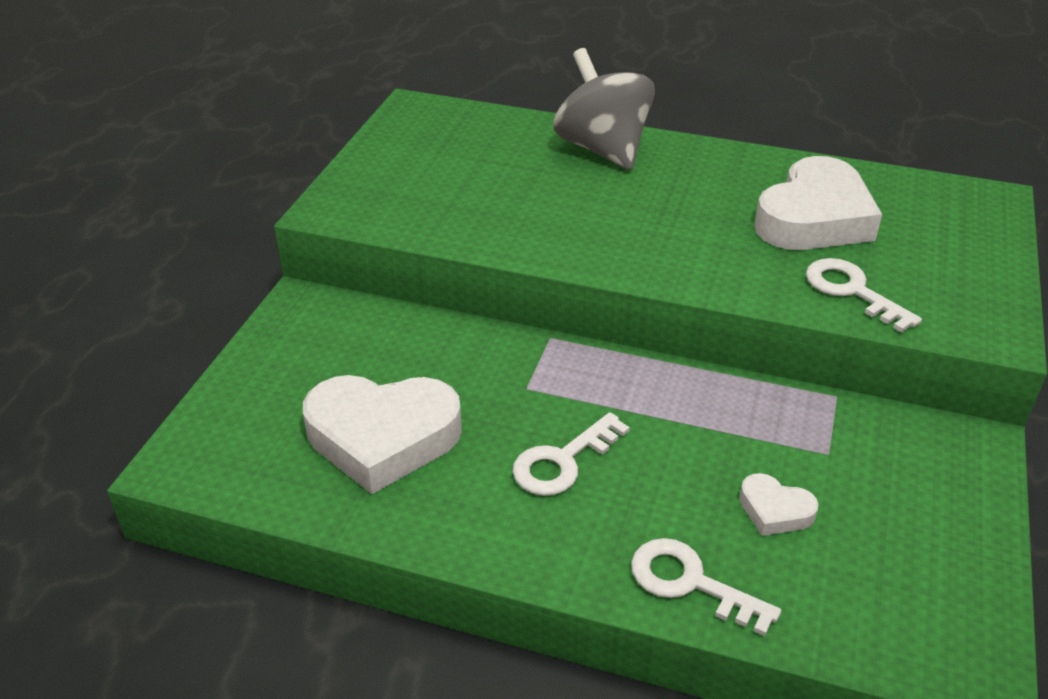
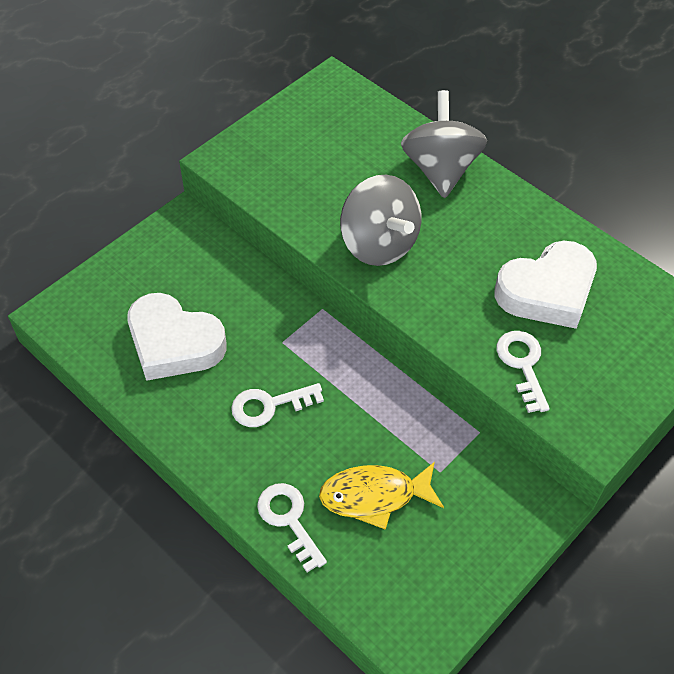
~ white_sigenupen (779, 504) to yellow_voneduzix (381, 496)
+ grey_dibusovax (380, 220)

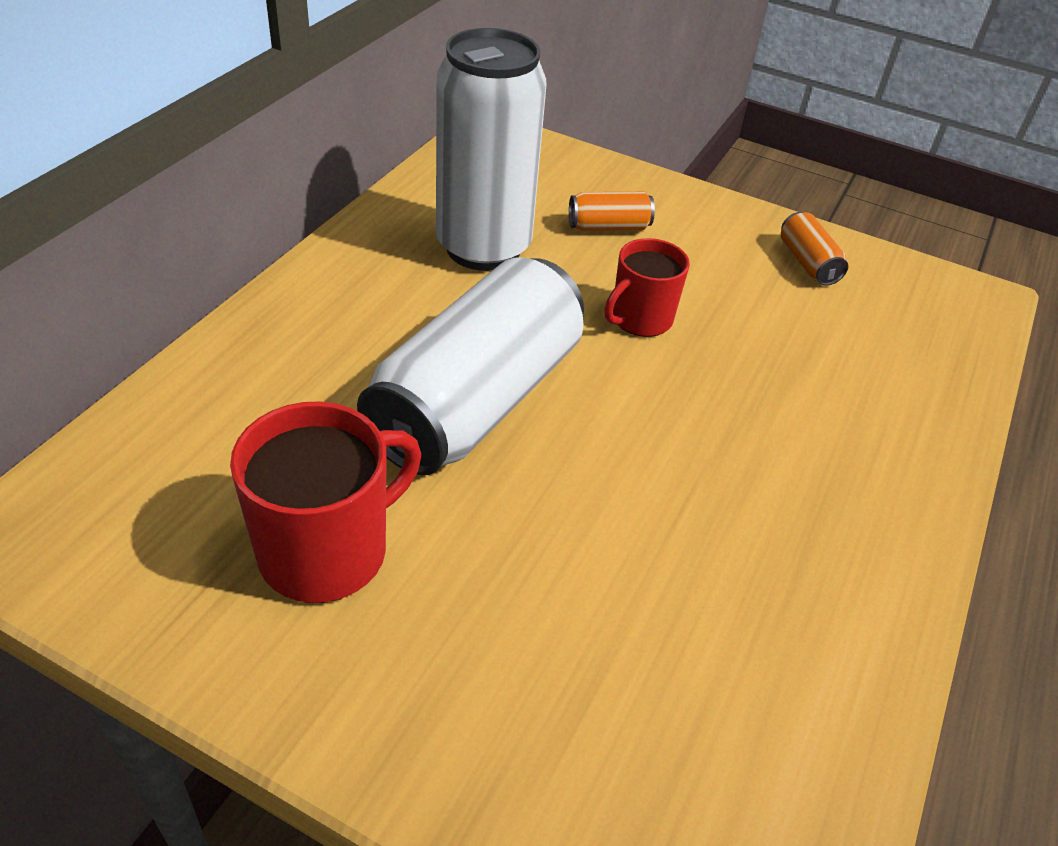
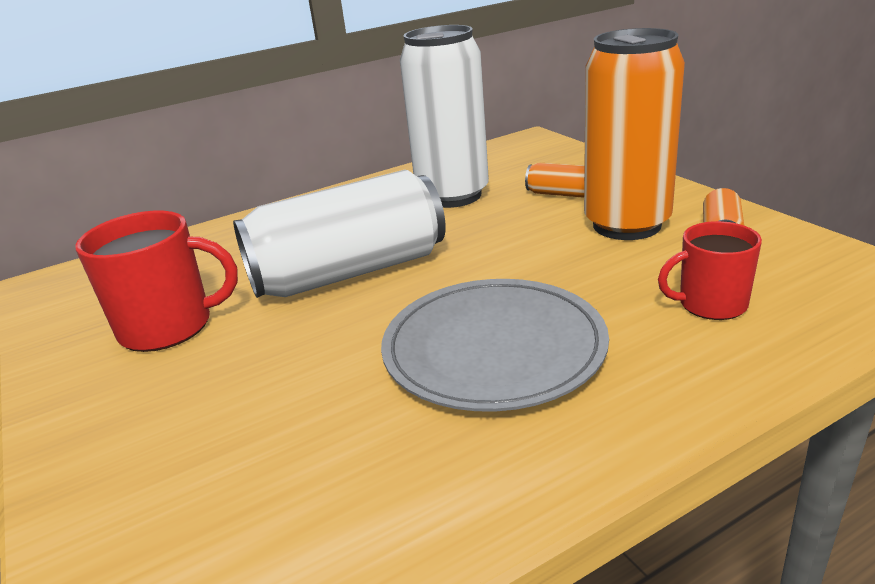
~ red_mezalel (647, 287) to (710, 270)
+ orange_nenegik (634, 134)
+ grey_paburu (495, 345)

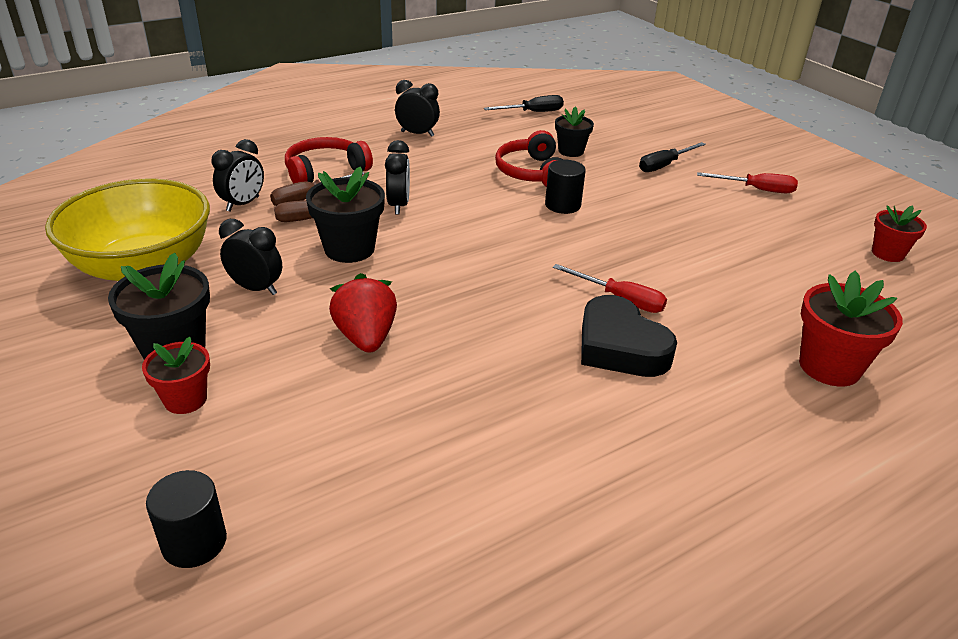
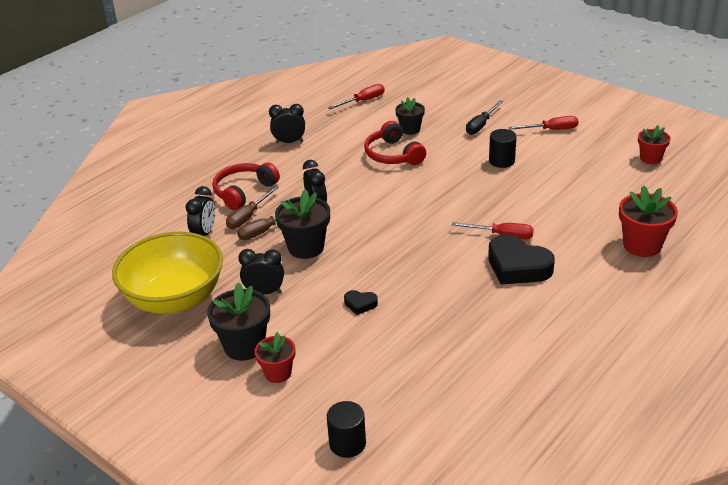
~ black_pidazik (524, 103) to red_pidazik (356, 96)
~ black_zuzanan (565, 187) to (503, 148)
~ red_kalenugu (363, 313) to black_sigenupen (361, 302)

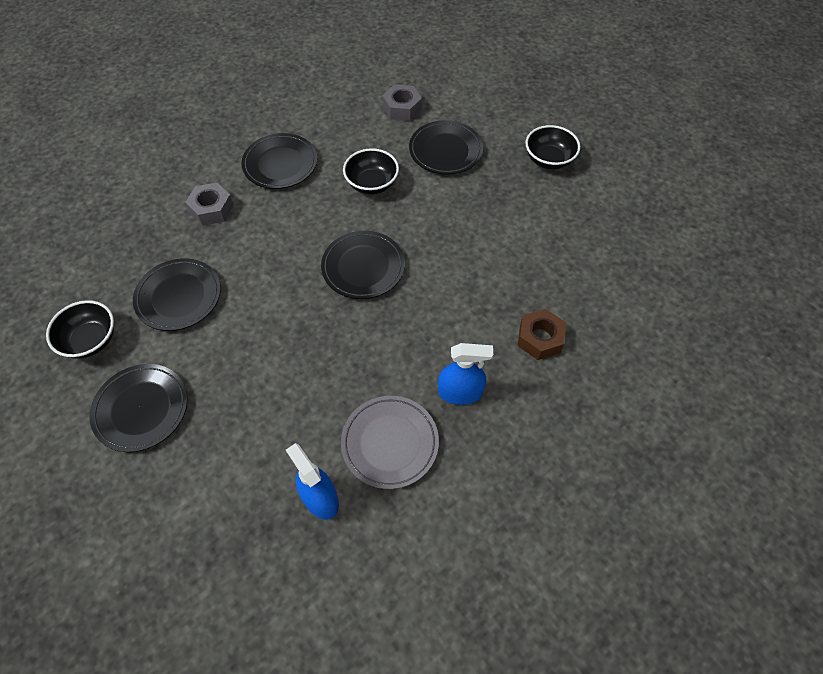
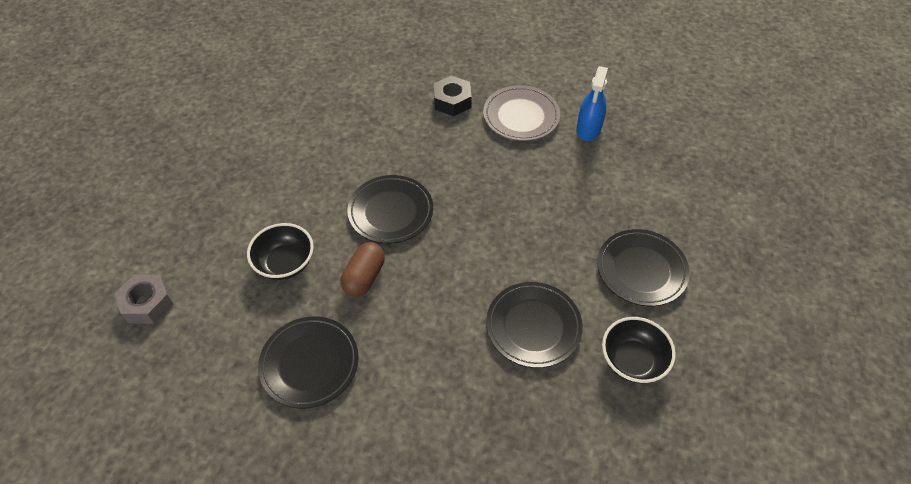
- black_paburu (446, 147)
- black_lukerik (552, 147)
- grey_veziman (209, 204)
- brown_veziman (542, 334)
~ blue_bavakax (465, 374) to black_veziman (453, 96)
+ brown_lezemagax (362, 269)

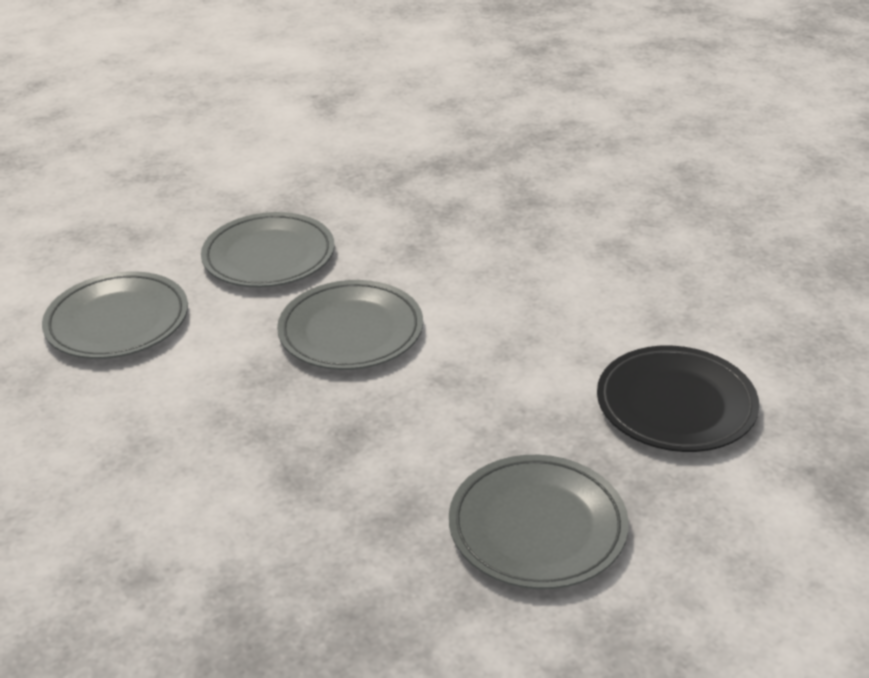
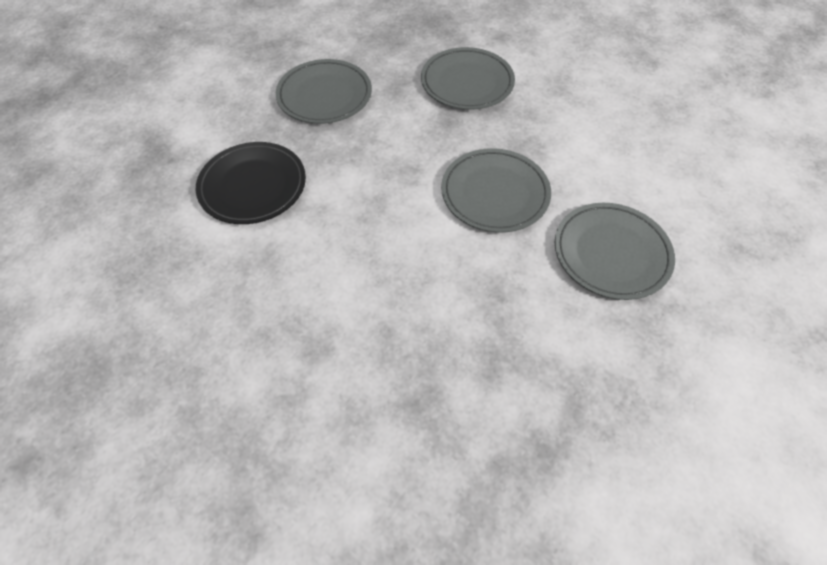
~ grey_paburu (115, 315) to (468, 78)

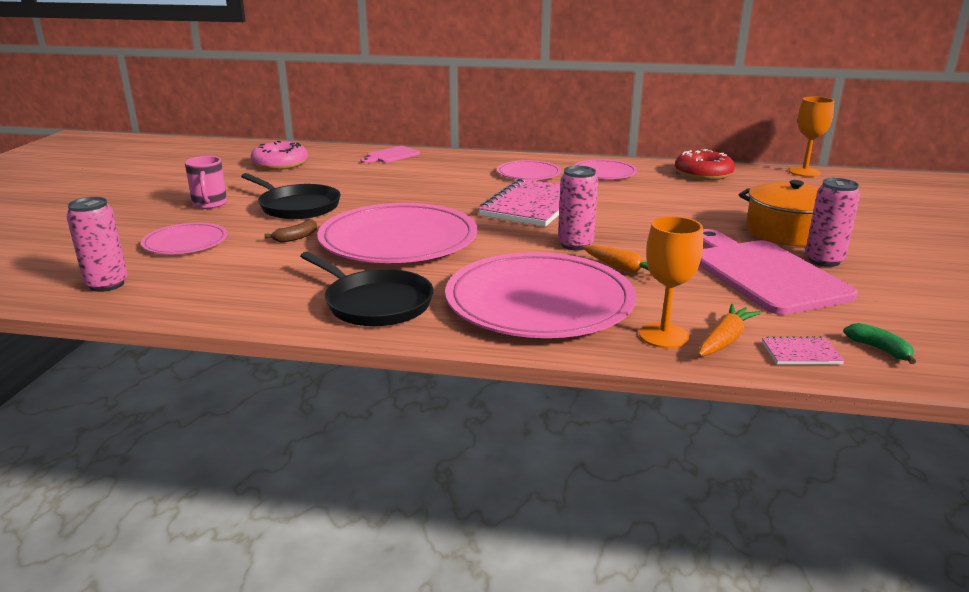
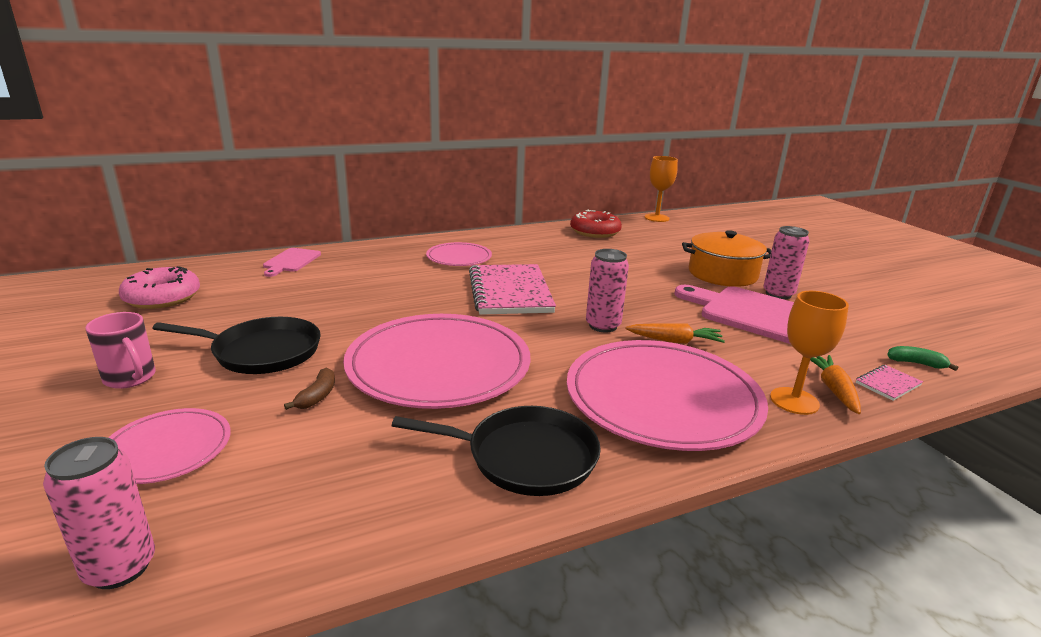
- pink_paburu (605, 169)

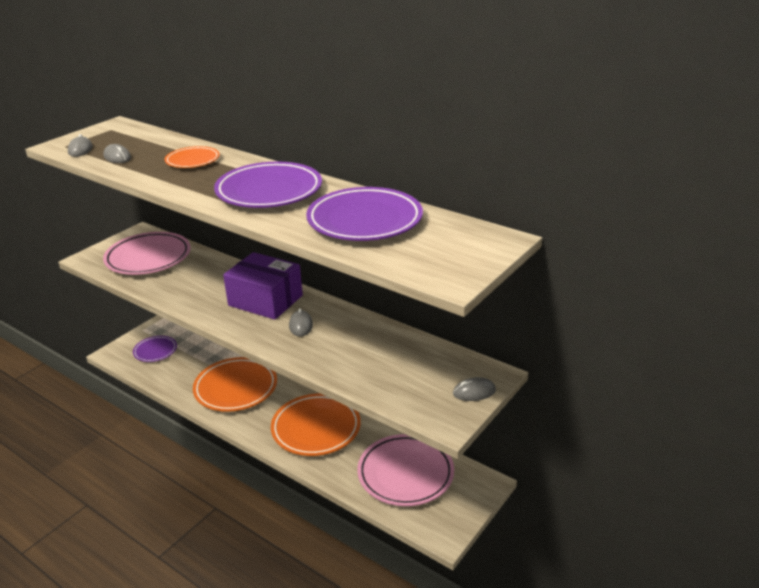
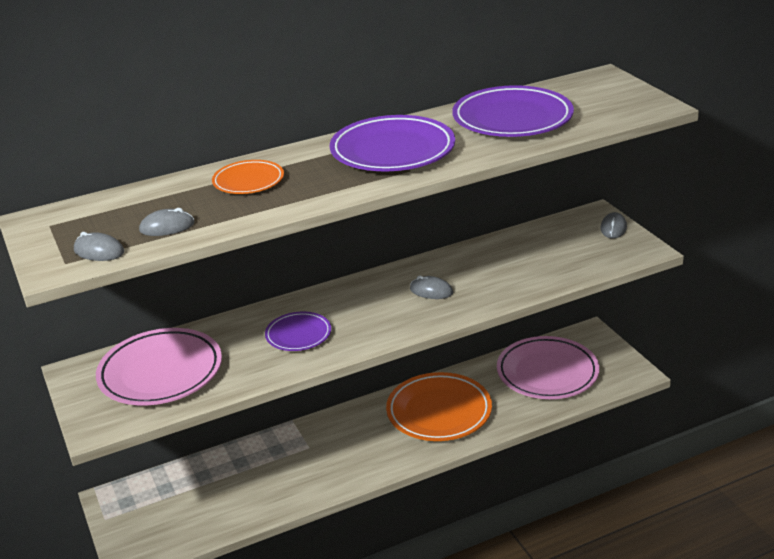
- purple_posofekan (263, 286)
~ purple_paburu (155, 349) to (298, 331)
- orange_paburu (235, 384)

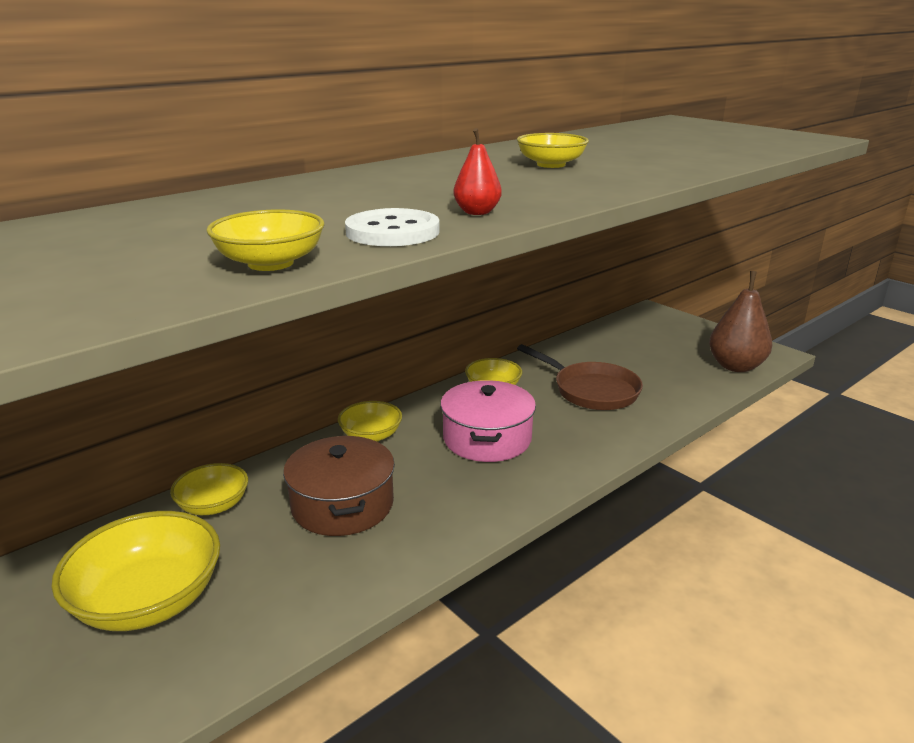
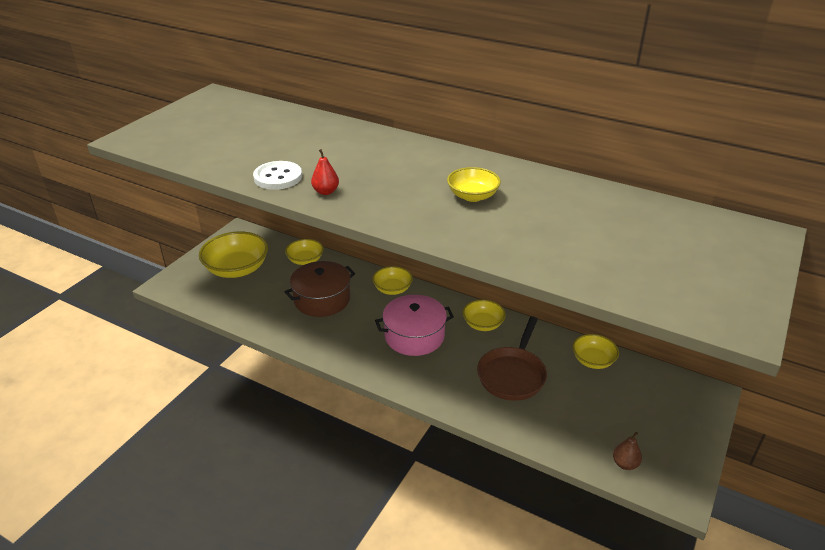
~ yellow_lukerik (265, 240) to (595, 351)
~ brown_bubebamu (740, 321) = (627, 451) x0.48

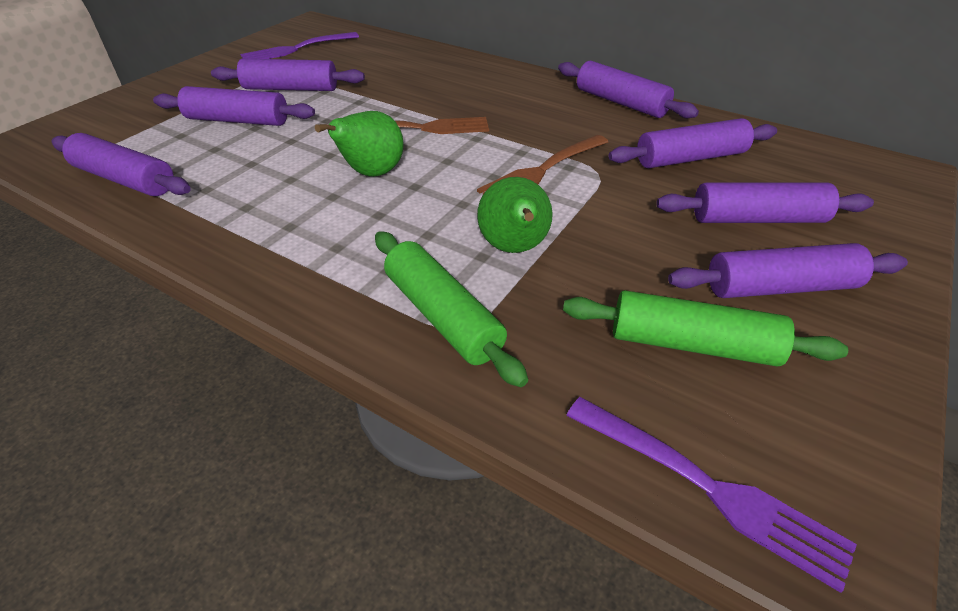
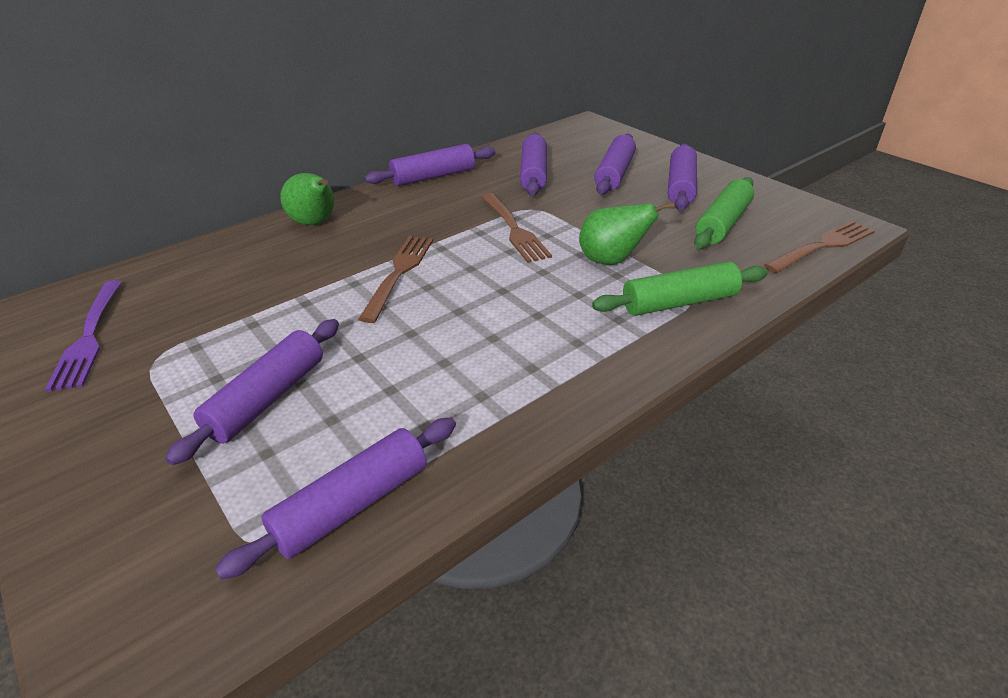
- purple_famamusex (288, 75)
~ green_bubebamu (359, 144) to (307, 199)
~ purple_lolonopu (711, 495) to brown_lolonopu (819, 247)

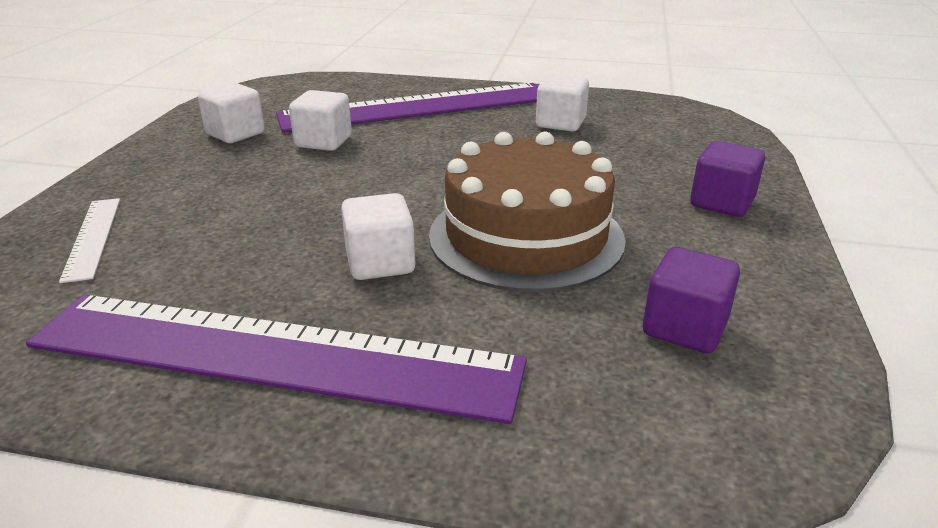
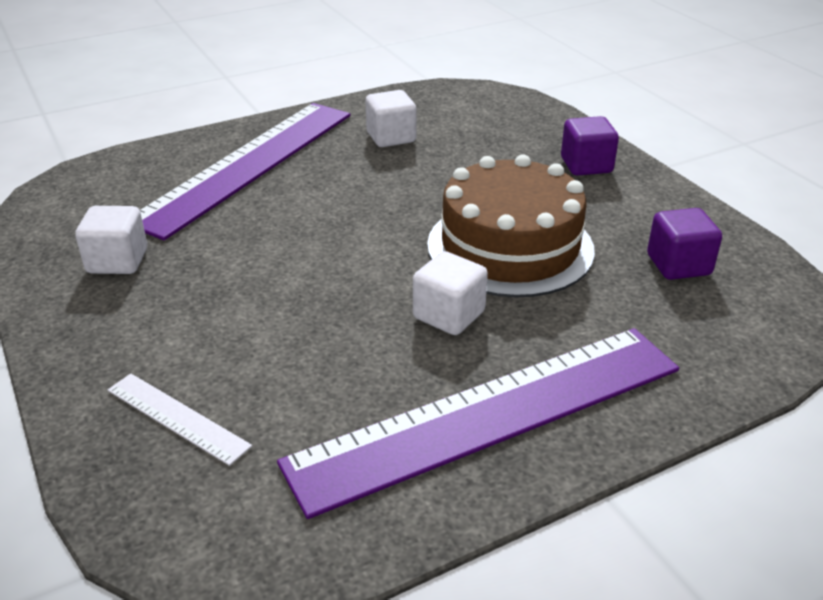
- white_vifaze (320, 120)

